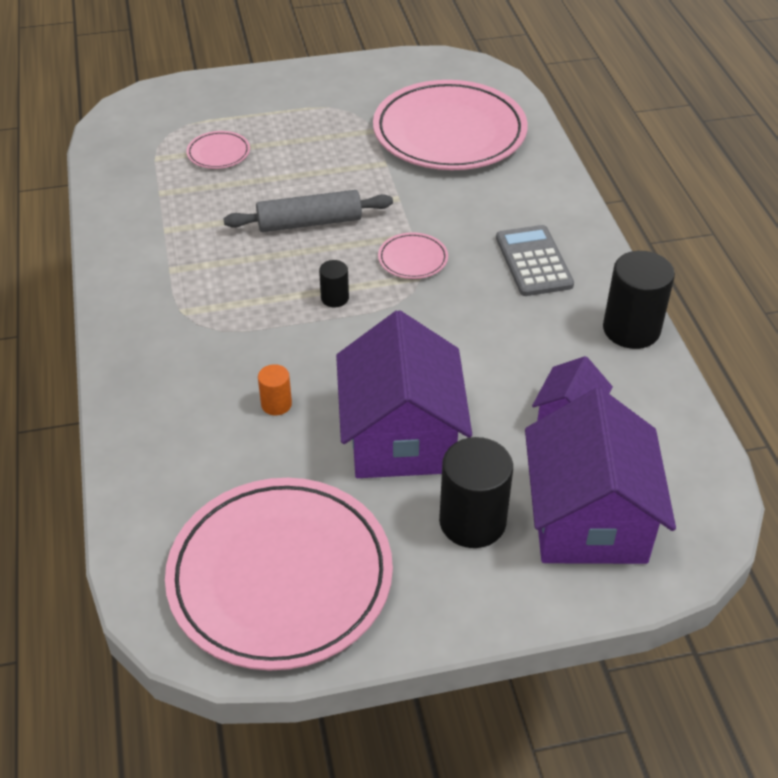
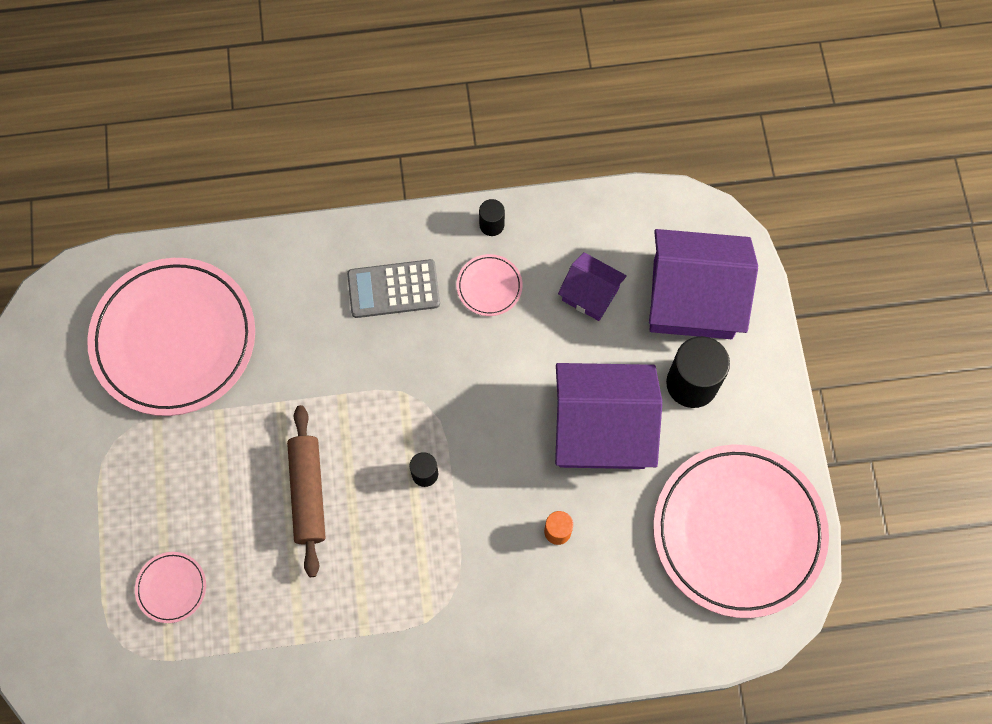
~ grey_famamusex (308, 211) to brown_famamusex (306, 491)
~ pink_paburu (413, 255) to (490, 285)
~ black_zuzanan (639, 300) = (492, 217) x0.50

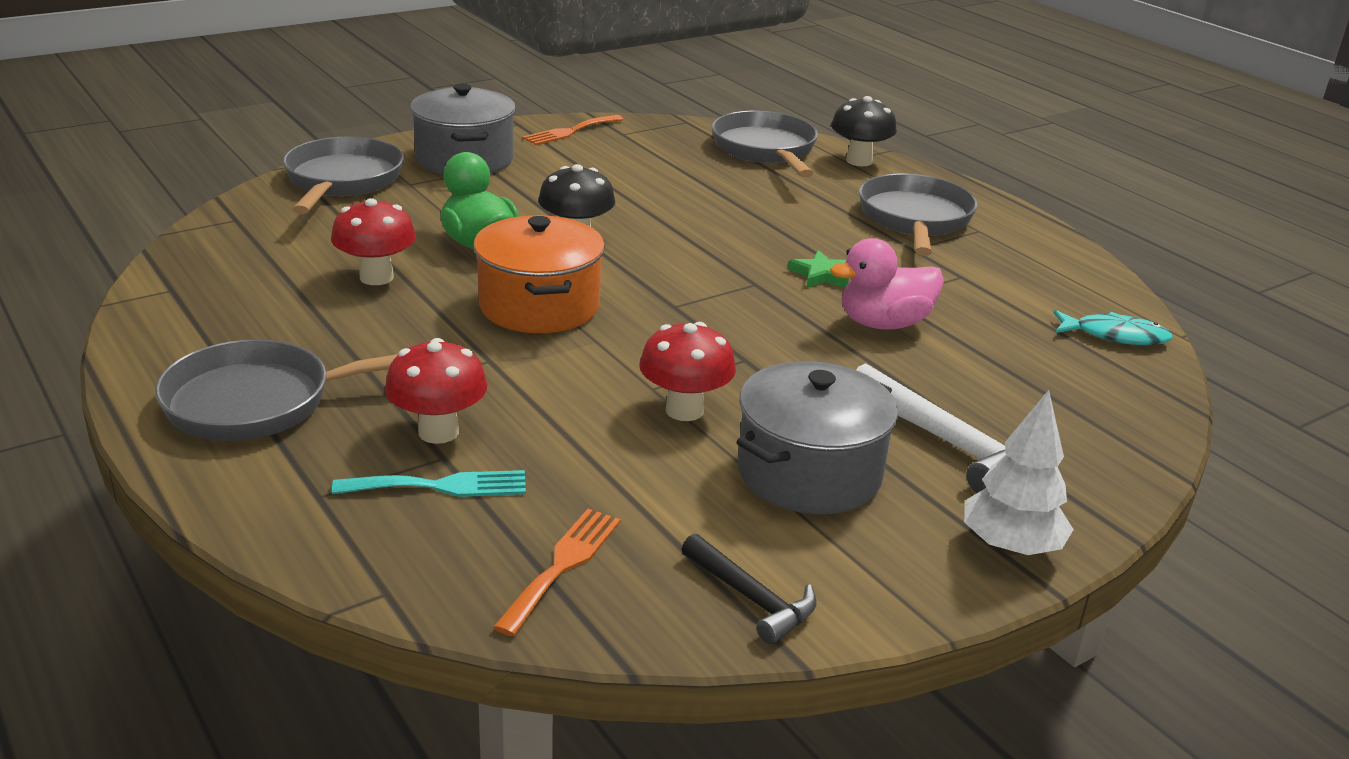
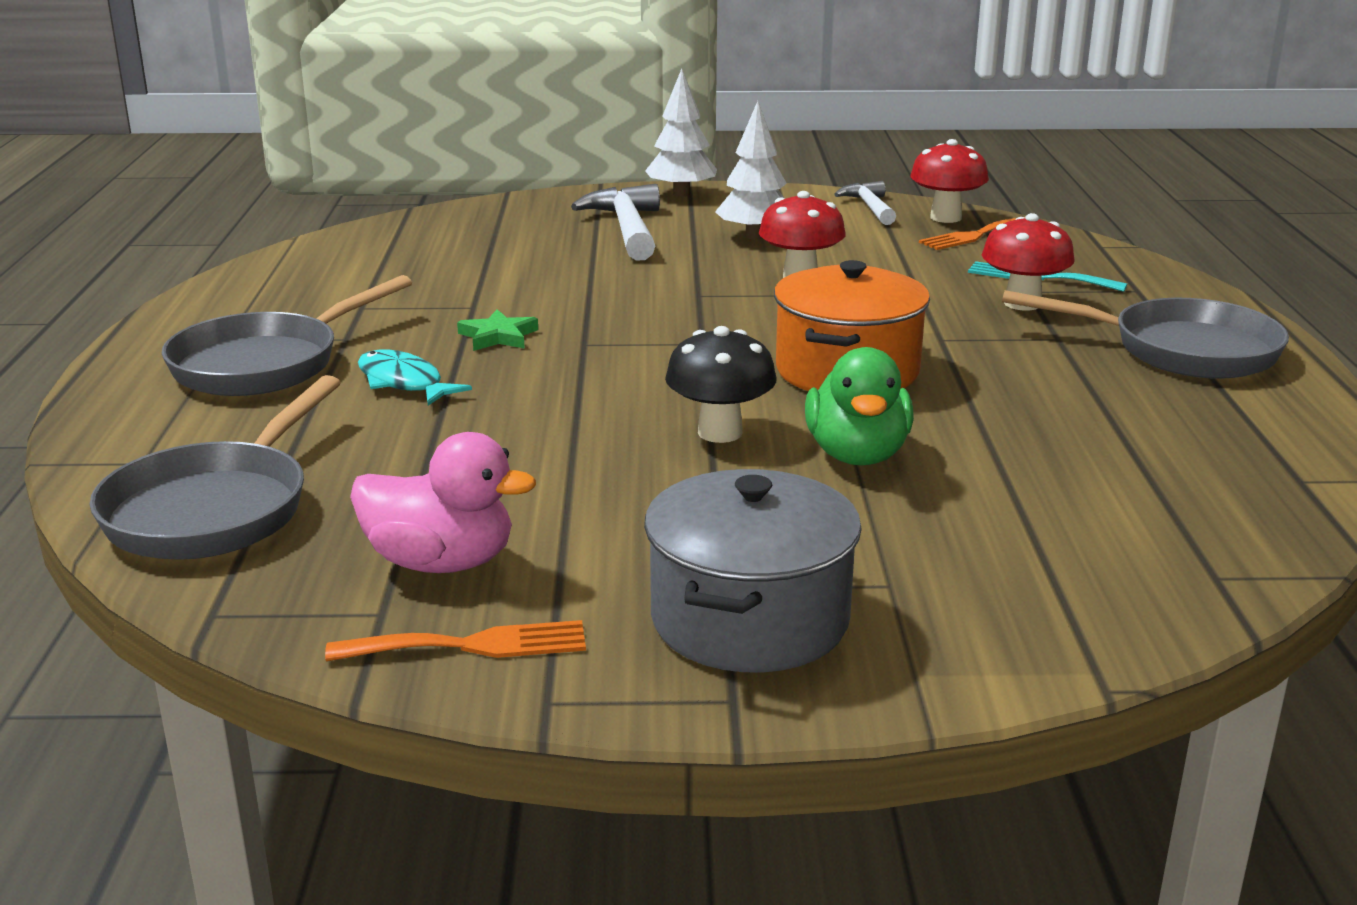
- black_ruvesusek (864, 131)
- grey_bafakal (343, 175)
~ red_ruvesusek (373, 241) to (949, 181)
~ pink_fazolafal (887, 284) to (443, 502)
~ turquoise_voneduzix (1113, 327) to (415, 377)
~ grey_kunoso (817, 437) to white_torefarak (751, 170)
~ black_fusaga (749, 589) to white_fusaga (865, 203)

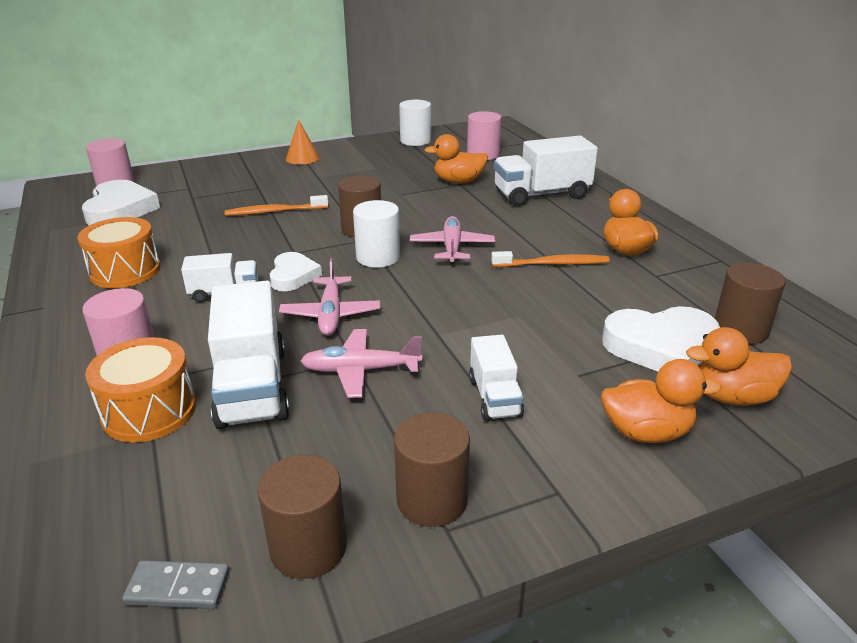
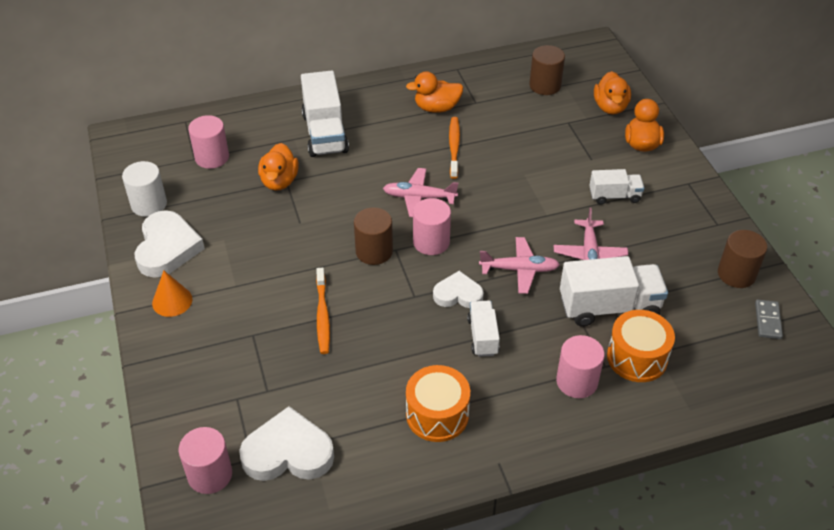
~ white_zuzanan (376, 234) to pink_zuzanan (432, 226)
~ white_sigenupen (661, 339) to (170, 244)
- brown_zuzanan (432, 469)

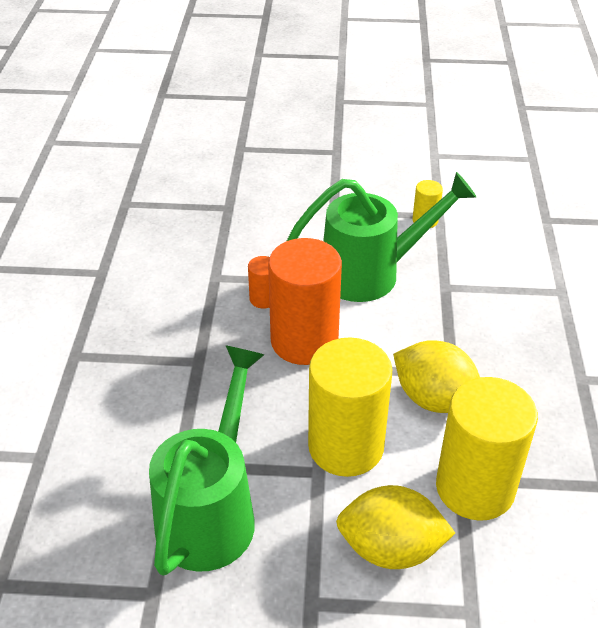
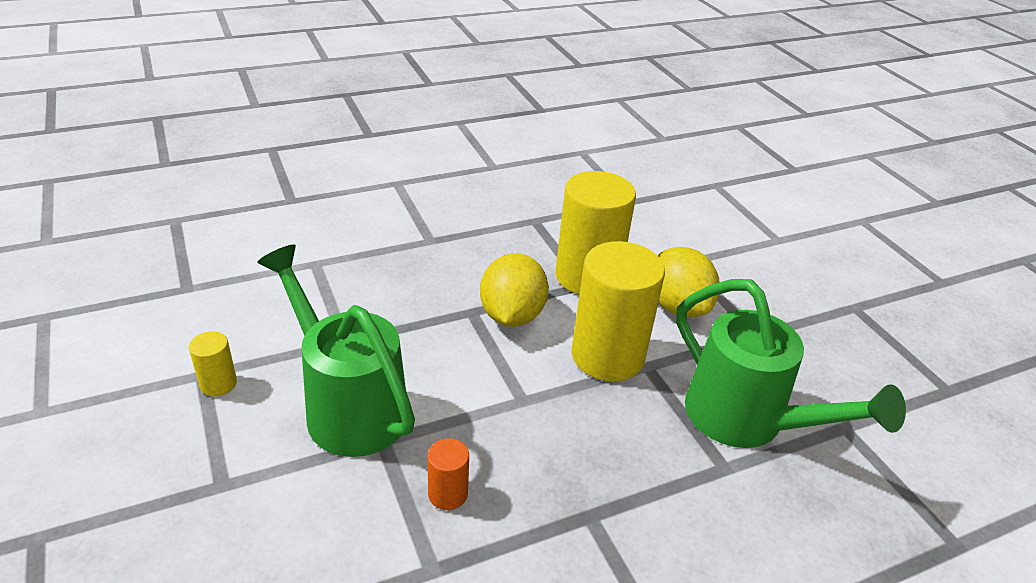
- orange_zuzanan (305, 301)
~ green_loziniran (206, 460) = (791, 363) 120 degrees counterclockwise

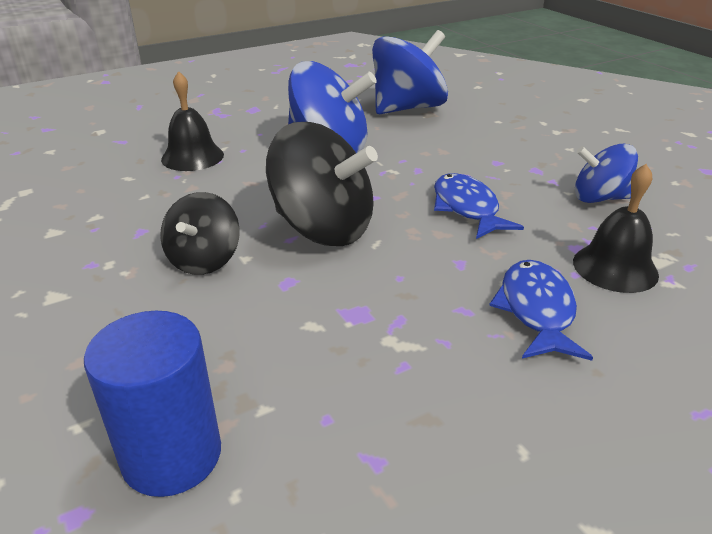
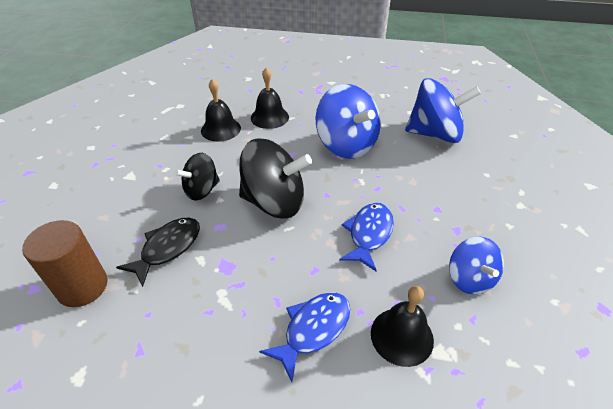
~ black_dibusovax (322, 184) = (275, 178) 60 degrees counterclockwise
~ blue_dibusovax (606, 173) = (476, 266) 150 degrees counterclockwise
~ blue_zuzanan (152, 404) to brown_zuzanan (64, 263)
+ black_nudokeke (221, 110)
+ black_voneduzix (158, 252)

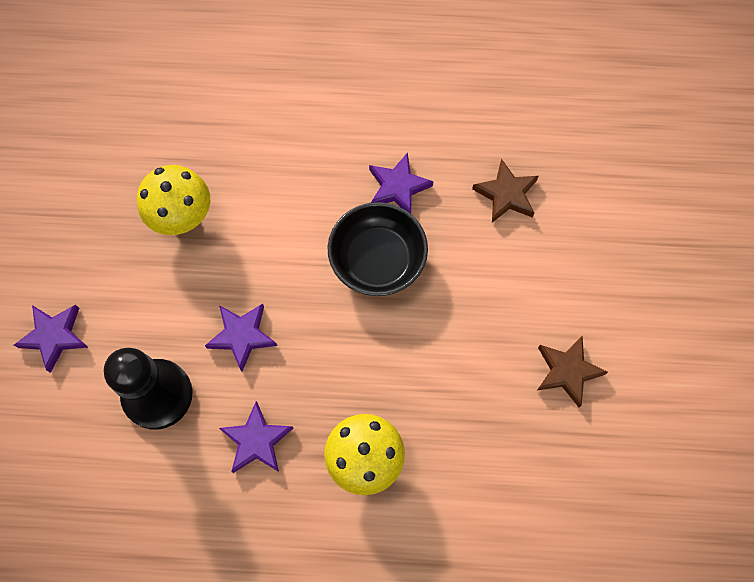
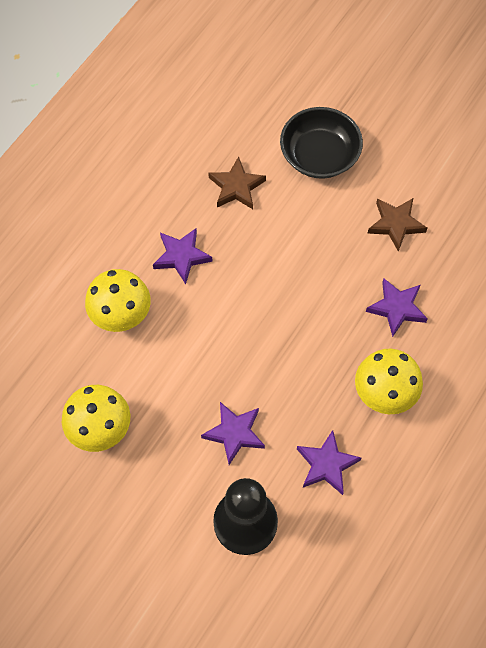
~ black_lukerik (378, 249) to (321, 143)
~ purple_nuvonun (51, 339) to (397, 307)
+ yellow_ruvesusek (118, 300)

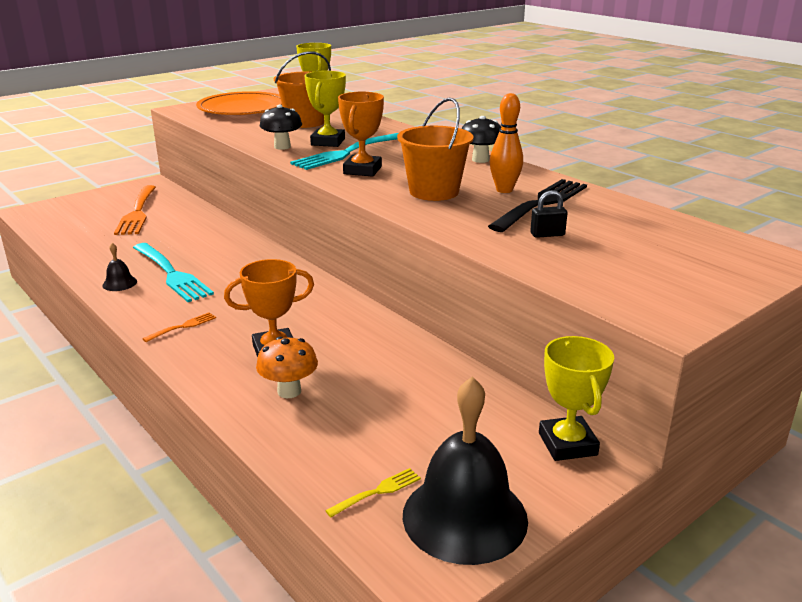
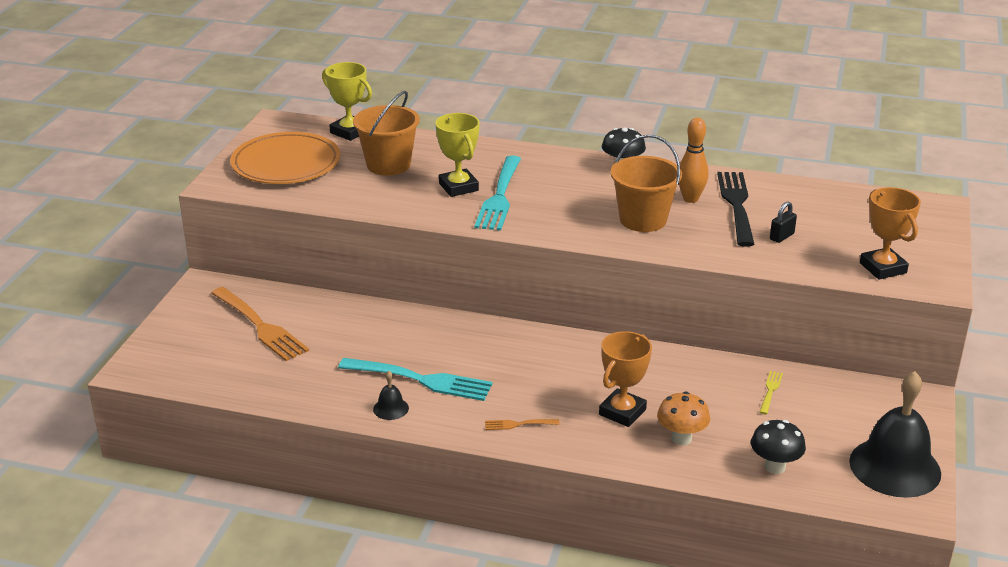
~ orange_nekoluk (361, 134) to (890, 233)
~ black_ruvesusek (281, 127) to (778, 447)
~ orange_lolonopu (179, 327) = (522, 424) 105 degrees counterclockwise
- yellow_nekoluk (576, 398)
~ yellow_lolonopu (373, 492) to (771, 392)

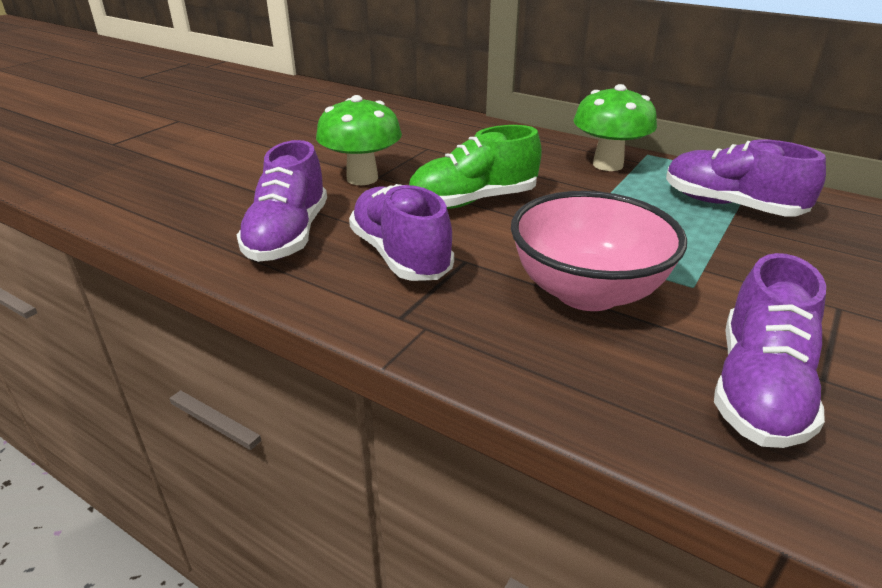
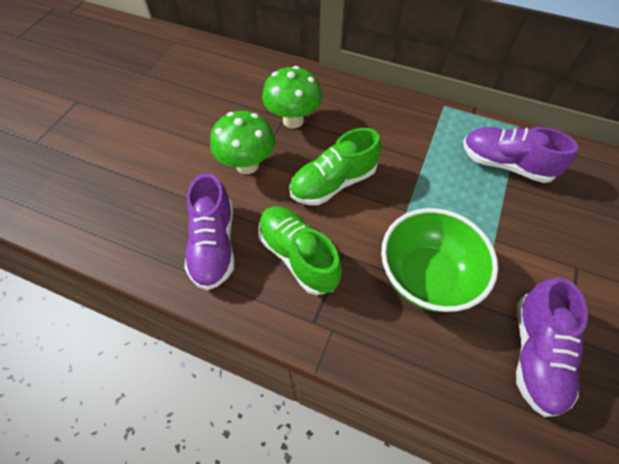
~ green_ruvesusek (615, 127) to (292, 97)
~ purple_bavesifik (401, 232) to green_bavesifik (300, 250)
~ pink_lukerik (599, 251) to green_lukerik (439, 260)

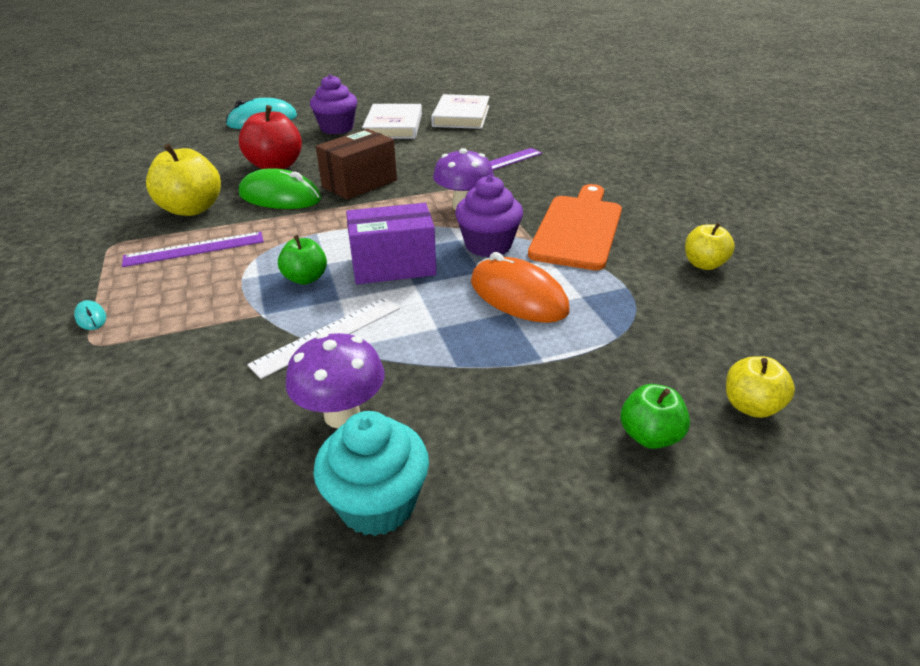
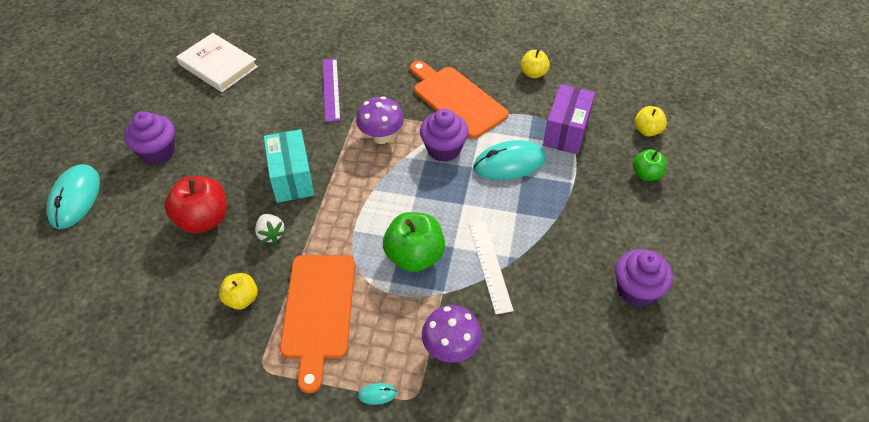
- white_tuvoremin (392, 121)
~ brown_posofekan (356, 164) to turquoise_posofekan (289, 166)
~ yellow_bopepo (183, 179) = (238, 291) x0.58
~ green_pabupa (280, 188) to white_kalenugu (270, 228)
~ purple_posofekan (391, 243) to (569, 119)
~ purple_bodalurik (193, 249) to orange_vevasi (317, 324)
~ green_bopepo (302, 260) = (414, 242) x1.71
~ orange_pabupa (520, 287) to turquoise_pabupa (509, 160)
~ purple_ruvesusek (335, 380) to (452, 333)
~ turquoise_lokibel (371, 473) to purple_lokibel (644, 278)

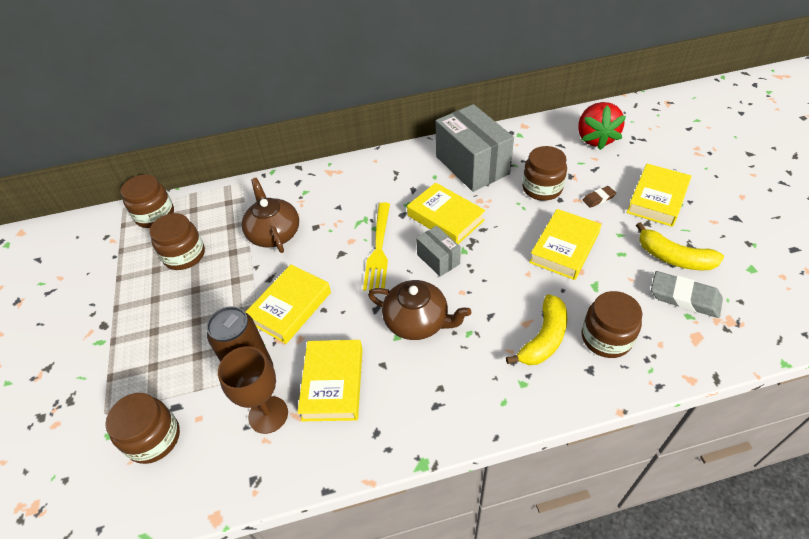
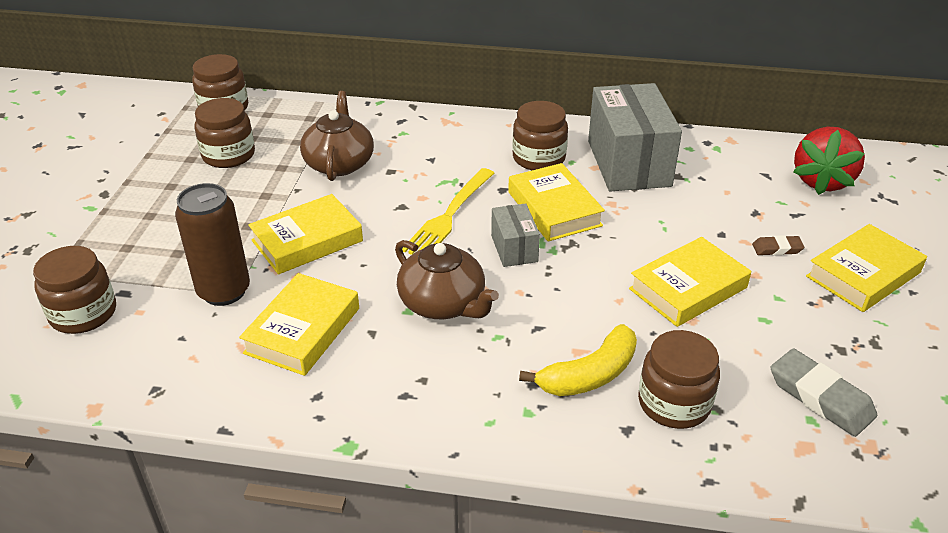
~ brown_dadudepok (544, 173) to (540, 135)
- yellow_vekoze (680, 246)
- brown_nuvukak (253, 390)

